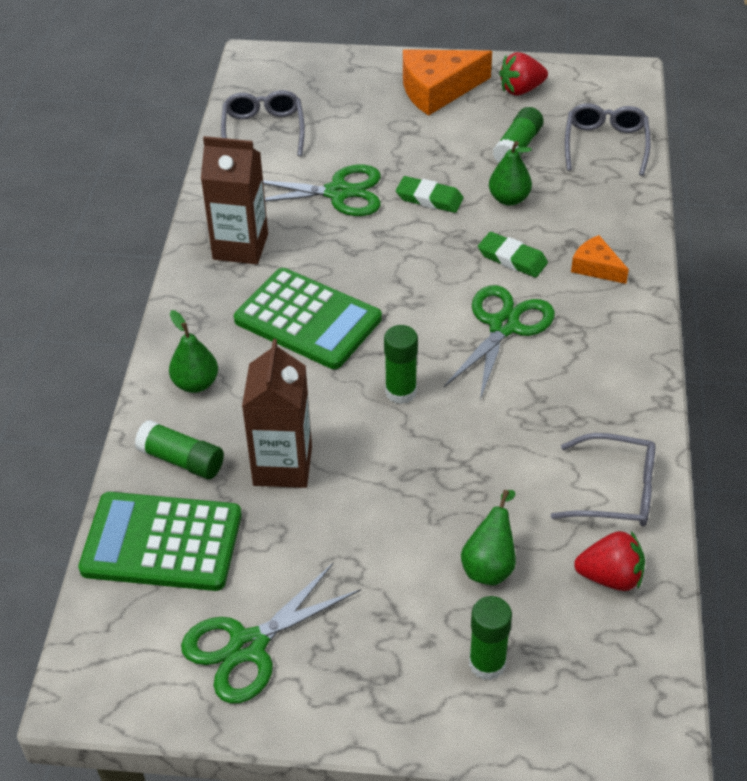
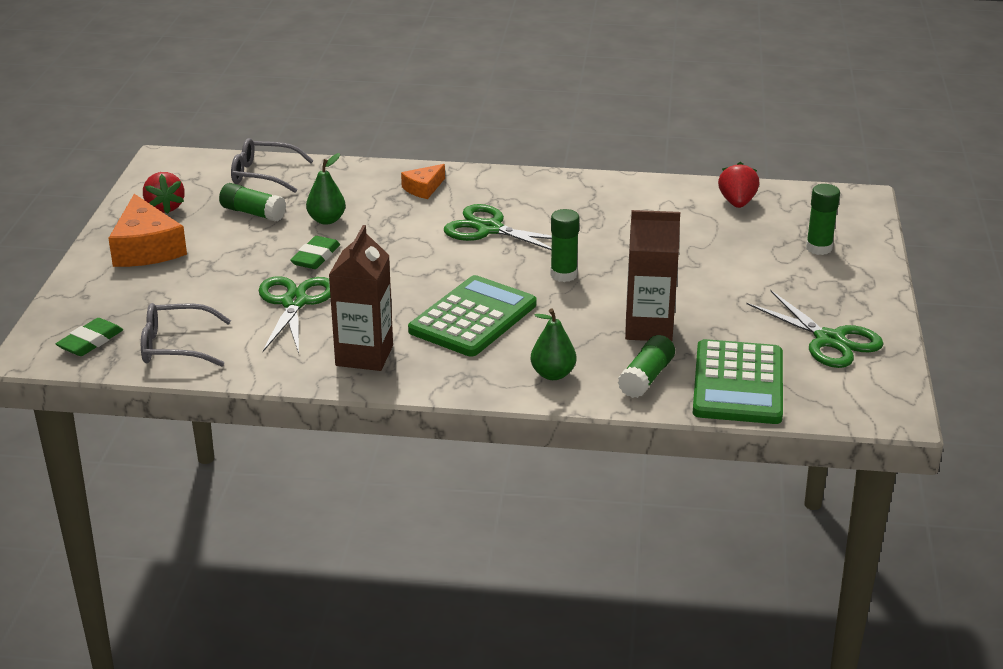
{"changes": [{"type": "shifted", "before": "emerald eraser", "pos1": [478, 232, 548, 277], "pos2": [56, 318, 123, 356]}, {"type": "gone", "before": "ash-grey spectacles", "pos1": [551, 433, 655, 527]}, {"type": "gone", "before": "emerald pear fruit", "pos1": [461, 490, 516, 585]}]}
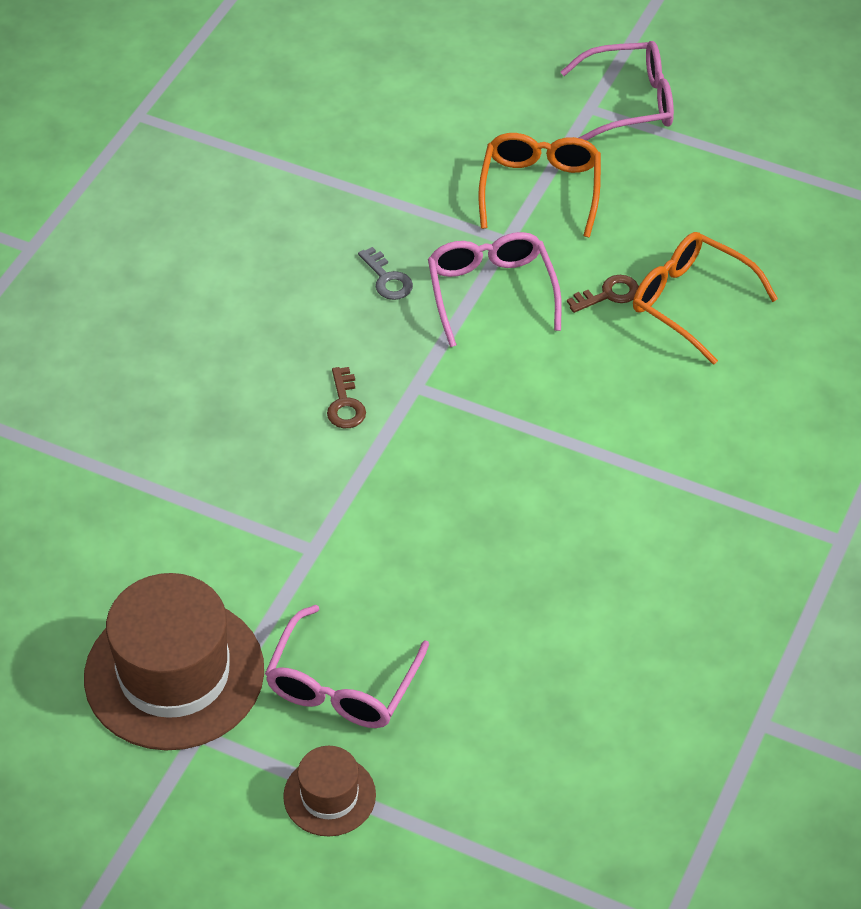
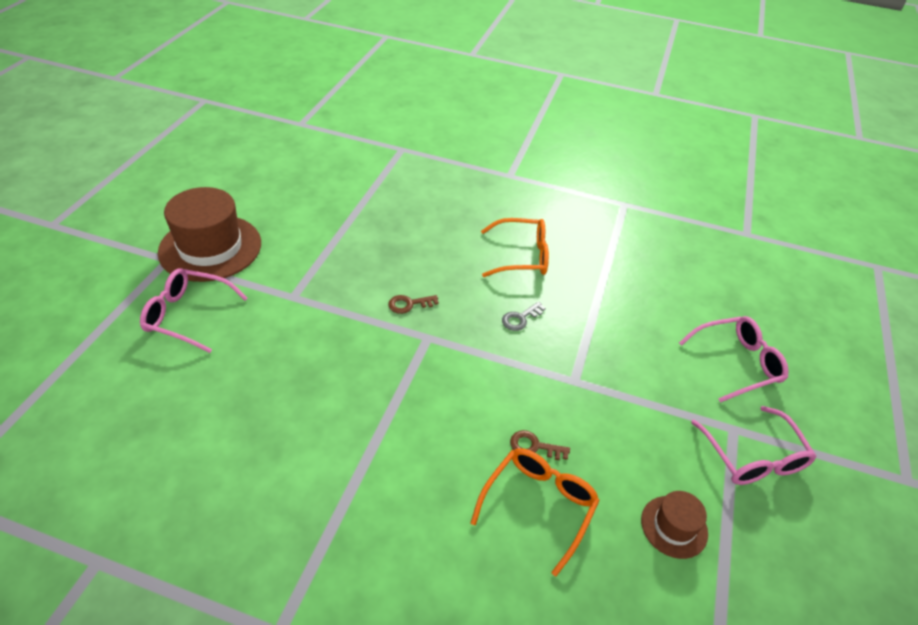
{"changes": [{"type": "shifted", "before": "orange spectacles", "pos1": [478, 133, 601, 238], "pos2": [481, 218, 549, 277]}, {"type": "shifted", "before": "rosy spectacles", "pos1": [428, 232, 562, 347], "pos2": [679, 316, 788, 403]}, {"type": "rotated", "before": "brown latchkey", "pos1": [567, 275, 639, 313], "pos2": [510, 430, 570, 460], "turn": 135}, {"type": "shifted", "before": "brown tall hat", "pos1": [283, 746, 376, 837], "pos2": [641, 491, 708, 559]}]}
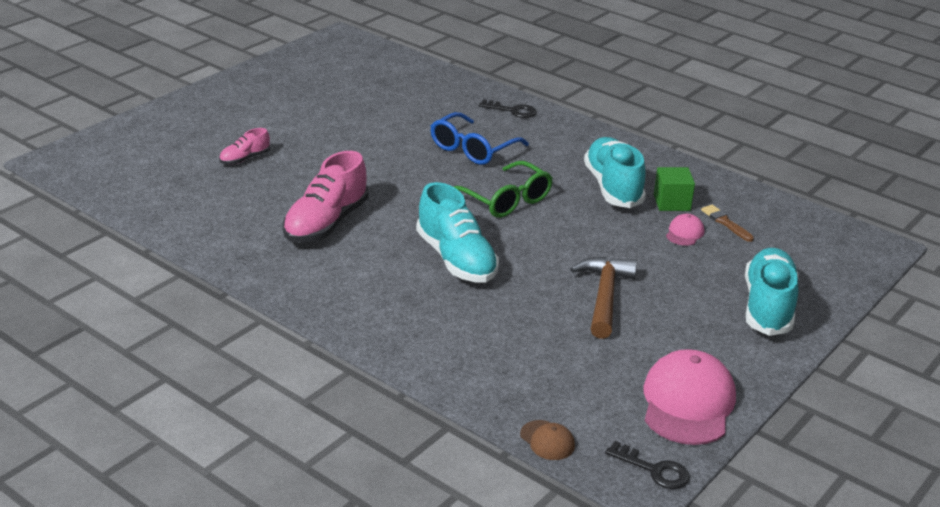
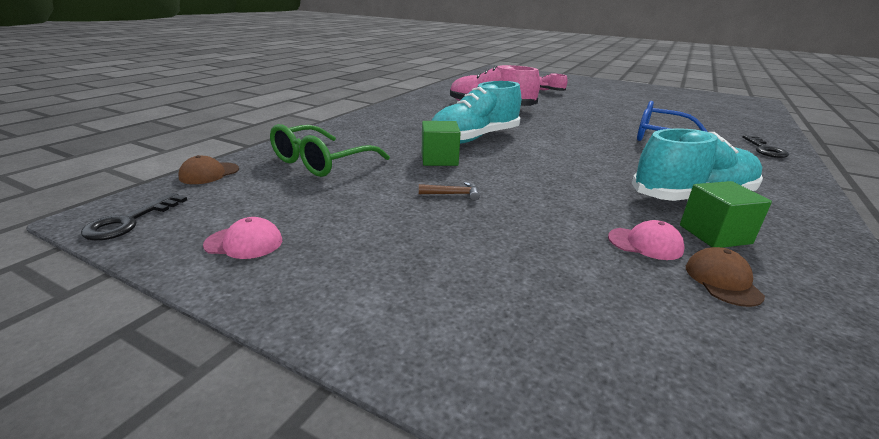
{"changes": [{"type": "shifted", "before": "emerald spectacles", "pos1": [454, 161, 553, 218], "pos2": [270, 124, 390, 177]}, {"type": "swapped", "before": "brown paint brush", "after": "brown peaked cap", "pos1": [701, 205, 754, 242], "pos2": [686, 247, 765, 307]}, {"type": "gone", "before": "turquoise sneaker", "pos1": [745, 248, 798, 336]}, {"type": "scaled", "before": "brown claw hammer", "pos1": [570, 257, 637, 339], "pos2": [419, 182, 480, 201], "scale": 0.43}, {"type": "scaled", "before": "rosy peaked cap", "pos1": [644, 349, 736, 445], "pos2": [203, 217, 282, 259], "scale": 0.46}, {"type": "new", "after": "emerald cube", "pos2": [422, 121, 461, 166]}]}
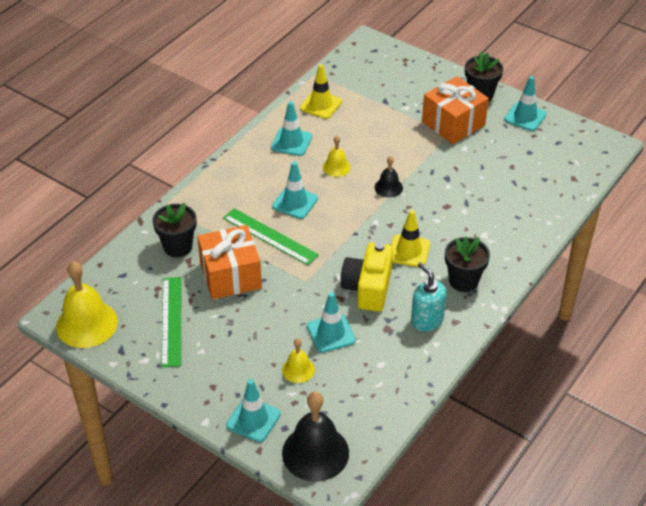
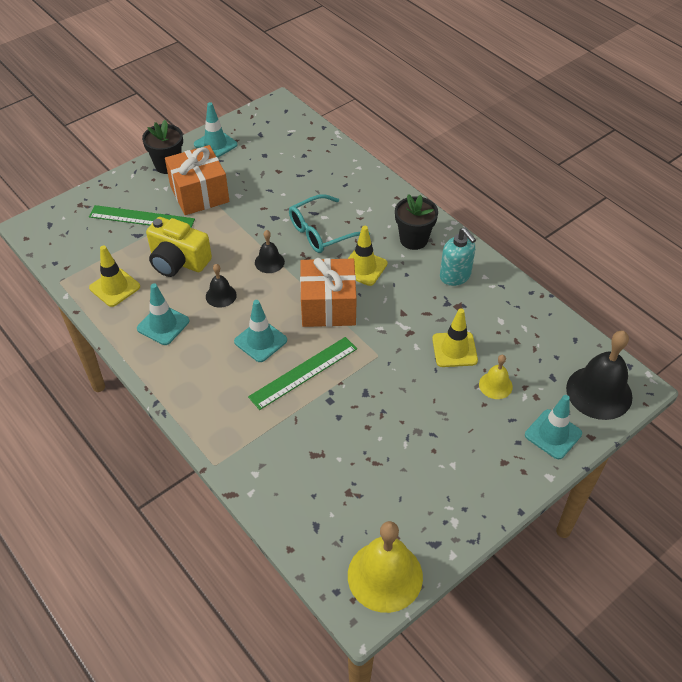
{"changes": [{"type": "repainted", "before": "yellow bell", "after": "jet-black bell", "pos1": [323, 136, 351, 177], "pos2": [206, 264, 237, 308]}, {"type": "gone", "before": "jet-black potted plant", "pos1": [153, 203, 196, 257]}, {"type": "shifted", "before": "orange wrapped gift", "pos1": [197, 225, 262, 299], "pos2": [300, 258, 357, 327]}, {"type": "shifted", "before": "yellow compact camera", "pos1": [341, 242, 393, 312], "pos2": [146, 217, 212, 277]}, {"type": "rotated", "before": "turquoise pump bottle", "pos1": [411, 262, 447, 331], "pos2": [440, 228, 476, 286], "turn": -105}, {"type": "shifted", "before": "emerald ruler", "pos1": [161, 277, 181, 367], "pos2": [89, 205, 195, 228]}, {"type": "repainted", "before": "turquoise safety cone", "after": "yellow safety cone", "pos1": [307, 292, 356, 353], "pos2": [432, 308, 478, 367]}, {"type": "new", "after": "turquoise spectacles", "pos2": [289, 194, 370, 253]}]}
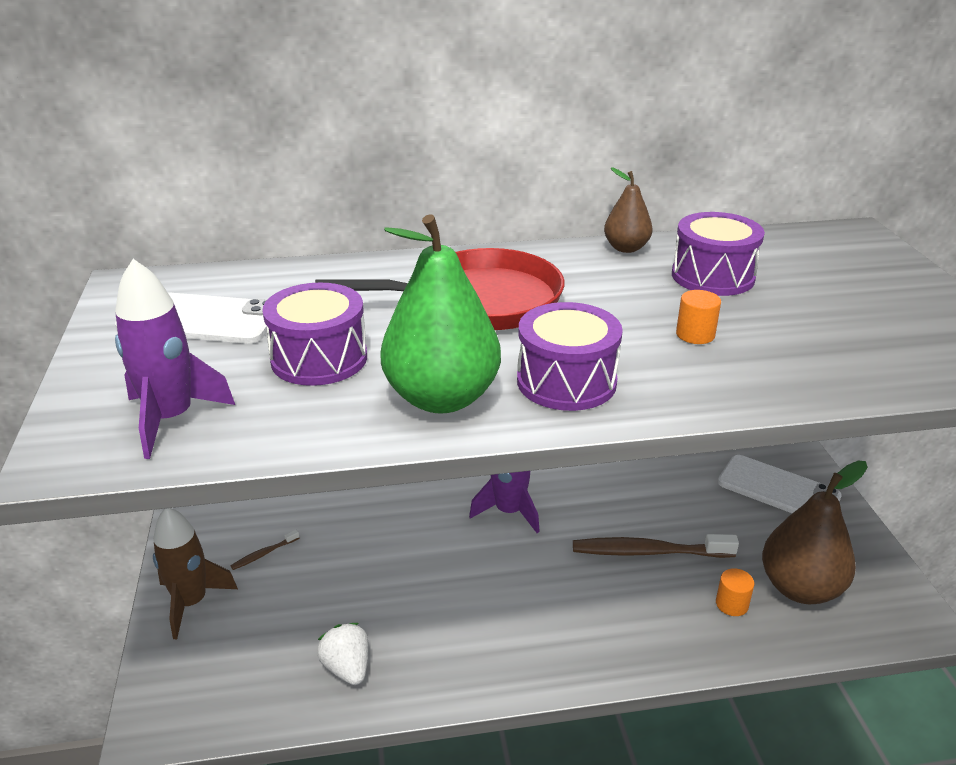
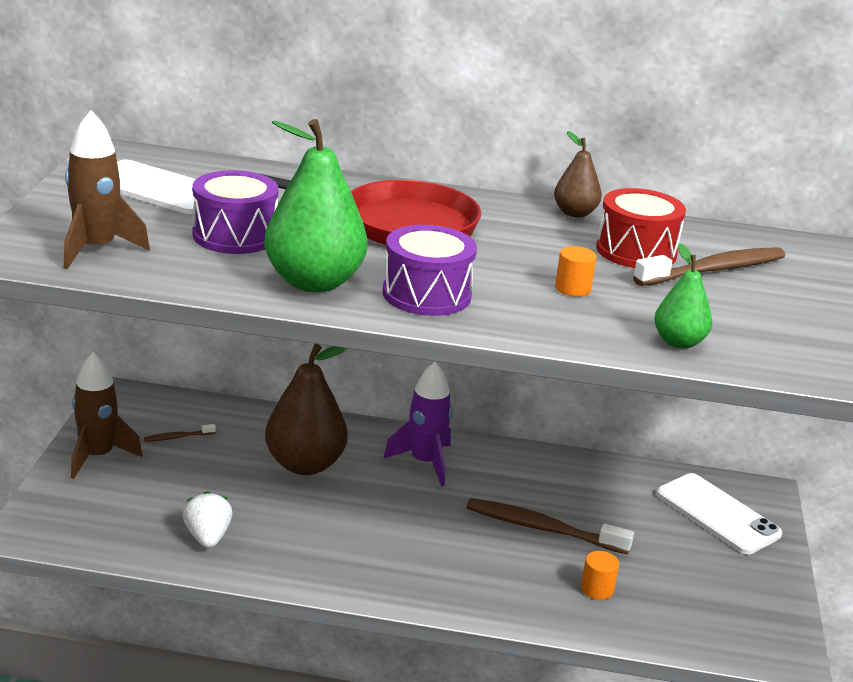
{"changes": [{"type": "repainted", "before": "violet drum", "after": "scarlet drum", "pos1": [672, 212, 765, 296], "pos2": [596, 188, 686, 268]}, {"type": "repainted", "before": "violet rocket", "after": "brown rocket", "pos1": [115, 259, 235, 459], "pos2": [64, 111, 150, 269]}, {"type": "shifted", "before": "brown pear fruit", "pos1": [762, 461, 867, 604], "pos2": [265, 344, 348, 475]}, {"type": "new", "after": "emerald pear fruit", "pos2": [654, 244, 712, 349]}, {"type": "new", "after": "brown tooth brush", "pos2": [633, 247, 786, 286]}]}
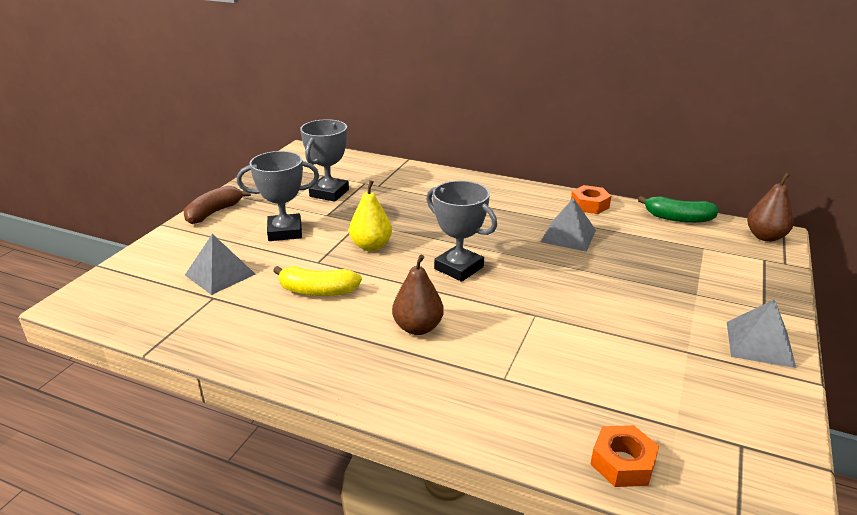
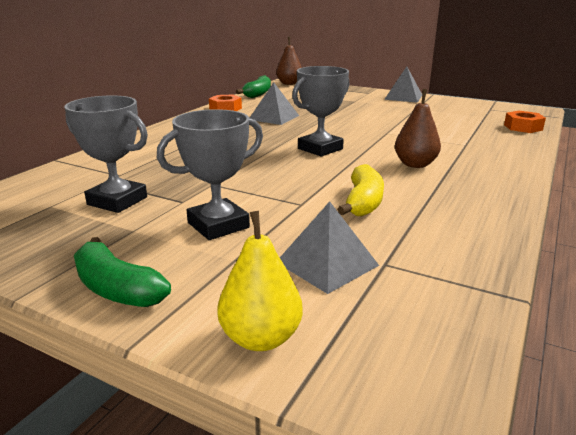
{"changes": [{"type": "rotated", "before": "ash-grey prize cup", "pos1": [237, 151, 319, 241], "pos2": [157, 109, 263, 240], "turn": 60}, {"type": "shifted", "before": "yellow pear fruit", "pos1": [349, 180, 392, 251], "pos2": [217, 211, 303, 351]}, {"type": "repainted", "before": "brown toy banana", "after": "emerald toy banana", "pos1": [184, 186, 251, 224], "pos2": [74, 237, 171, 307]}]}
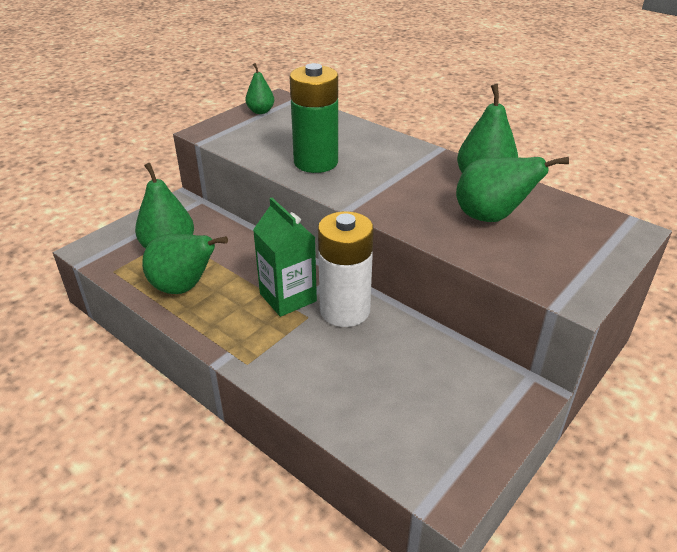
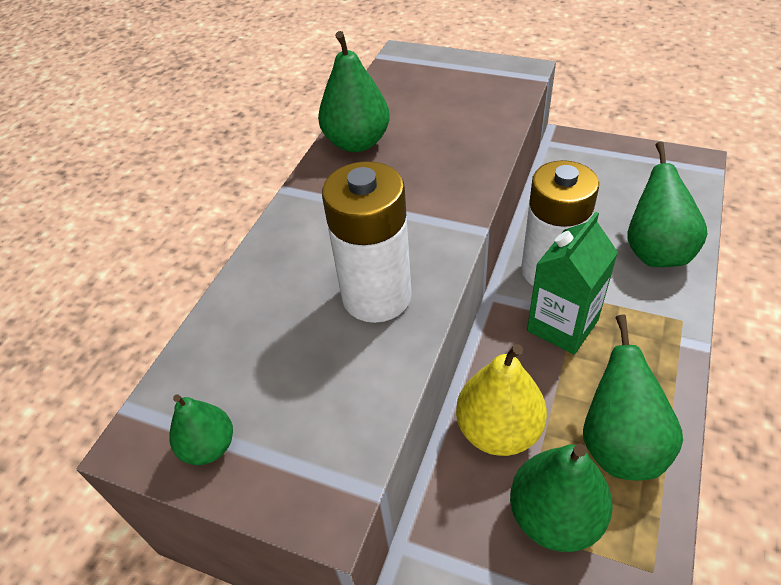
{"changes": [{"type": "repainted", "before": "emerald AA battery", "after": "white AA battery", "pos1": [290, 63, 338, 173], "pos2": [322, 161, 412, 323]}, {"type": "shifted", "before": "emerald pear fruit", "pos1": [456, 157, 569, 222], "pos2": [628, 142, 707, 267]}, {"type": "new", "after": "yellow pear fruit", "pos2": [456, 344, 547, 456]}]}
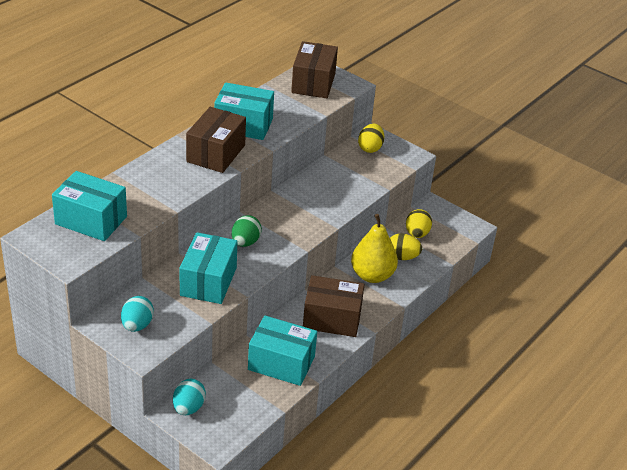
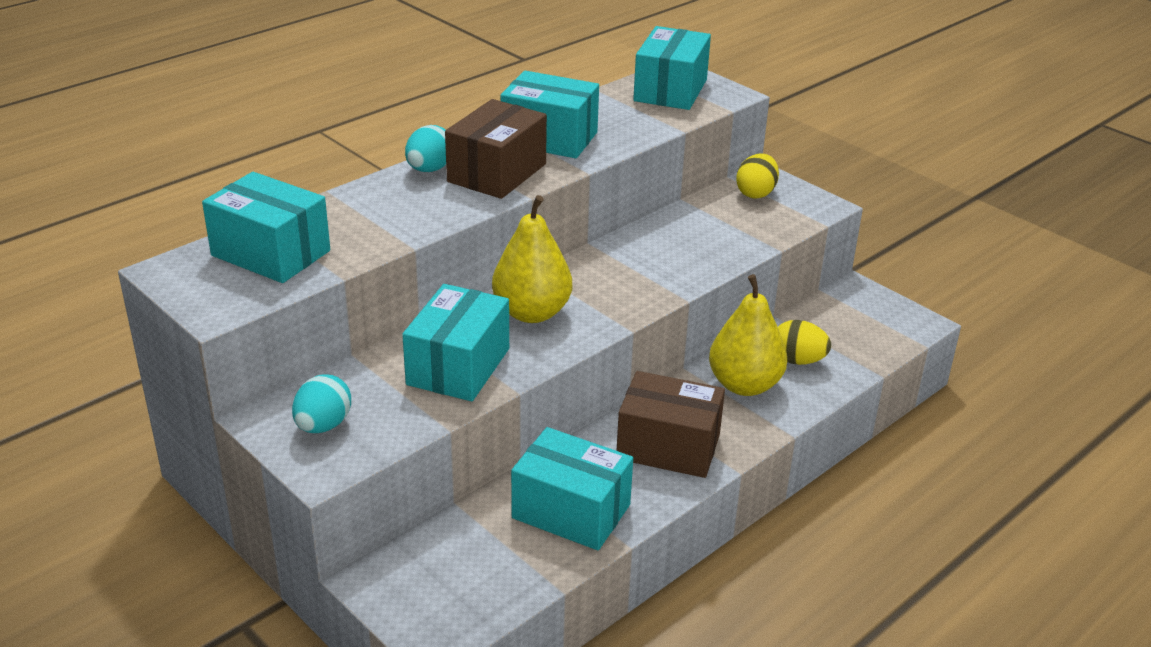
{"changes": [{"type": "repainted", "before": "brown parcel", "after": "turquoise parcel", "pos1": [291, 41, 338, 98], "pos2": [633, 26, 711, 110]}, {"type": "gone", "before": "yellow egg", "pos1": [406, 209, 432, 238]}, {"type": "swapped", "before": "emerald egg", "after": "yellow pear fruit", "pos1": [232, 215, 262, 247], "pos2": [492, 195, 572, 323]}, {"type": "shifted", "before": "turquoise egg", "pos1": [173, 379, 206, 415], "pos2": [405, 125, 446, 172]}]}
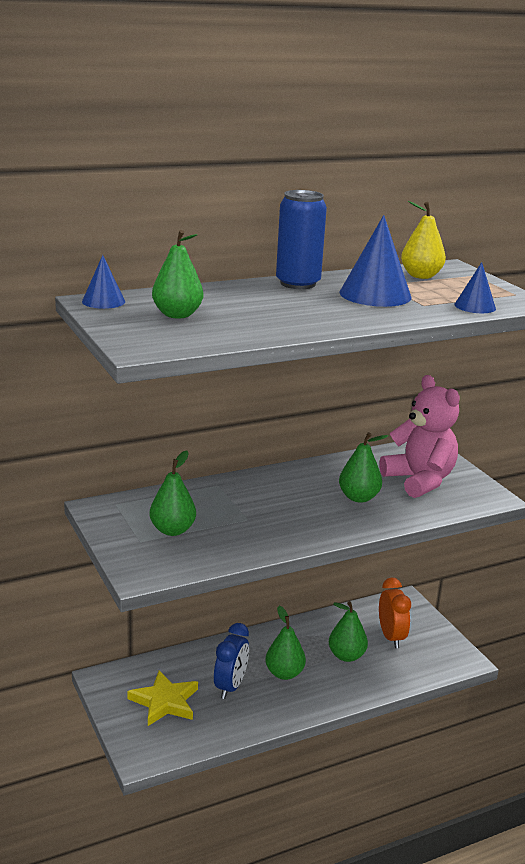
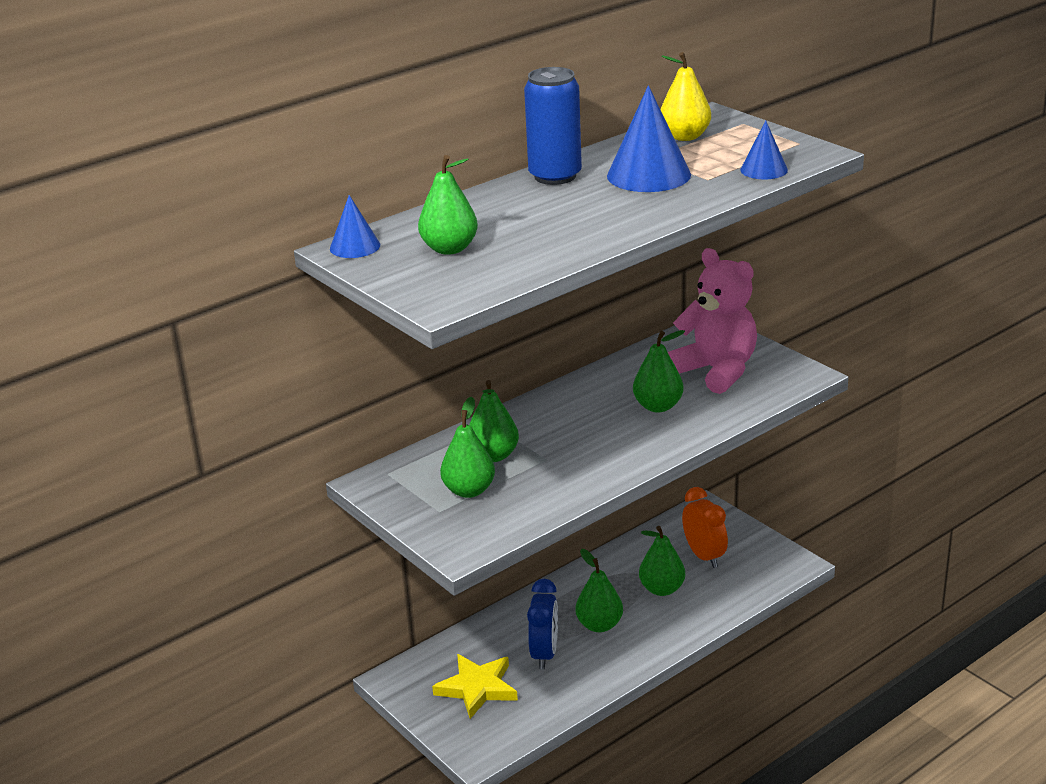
{"changes": [{"type": "new", "after": "emerald pear fruit", "pos2": [469, 380, 519, 462]}]}
